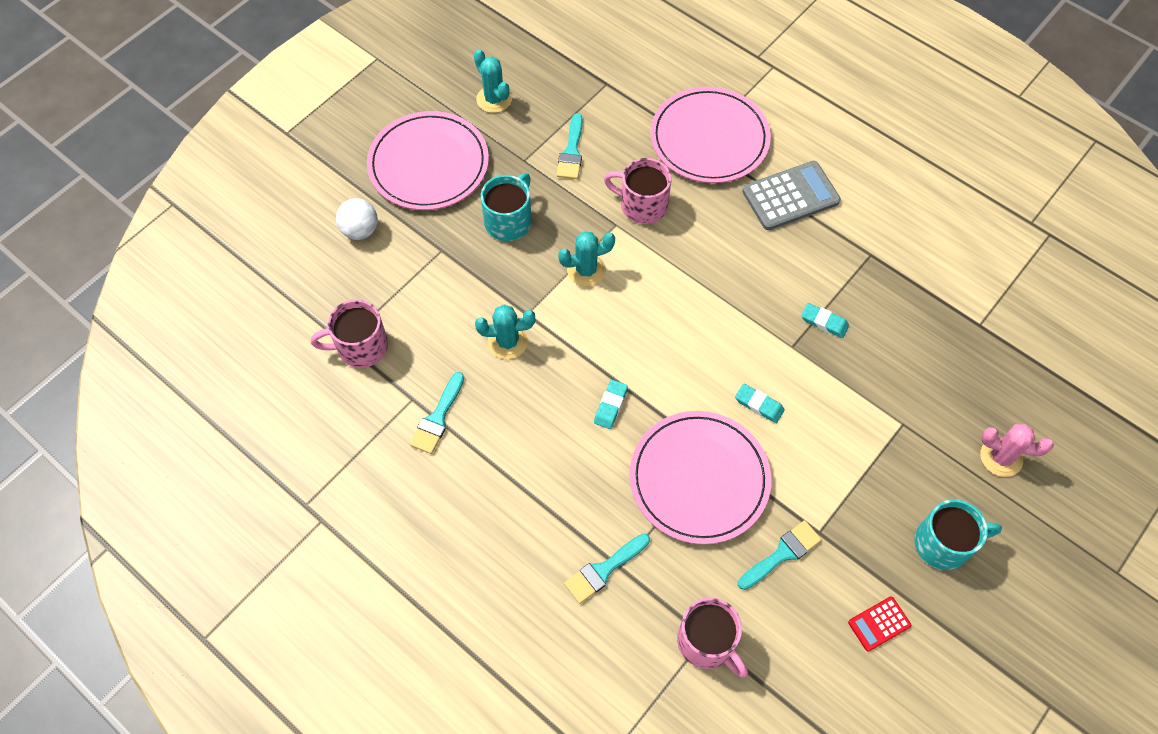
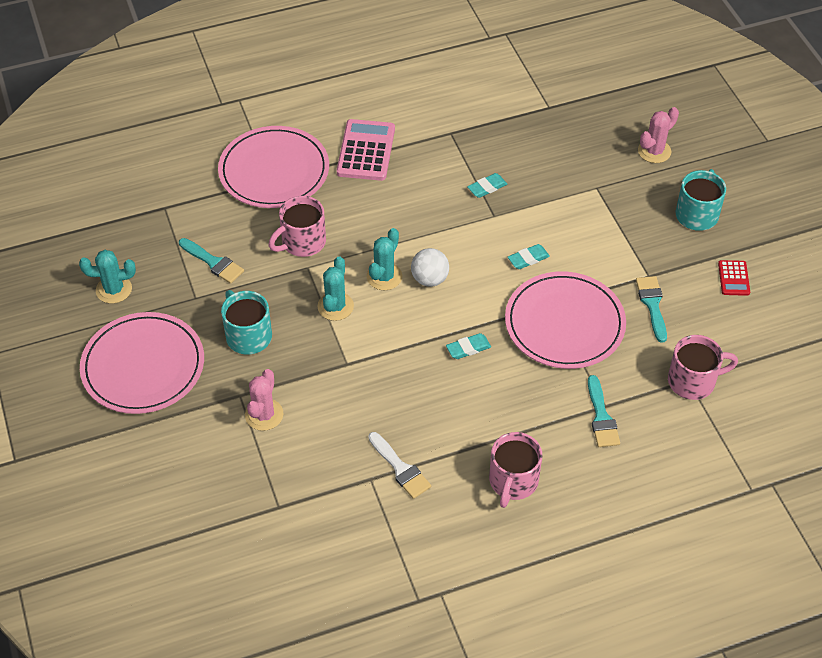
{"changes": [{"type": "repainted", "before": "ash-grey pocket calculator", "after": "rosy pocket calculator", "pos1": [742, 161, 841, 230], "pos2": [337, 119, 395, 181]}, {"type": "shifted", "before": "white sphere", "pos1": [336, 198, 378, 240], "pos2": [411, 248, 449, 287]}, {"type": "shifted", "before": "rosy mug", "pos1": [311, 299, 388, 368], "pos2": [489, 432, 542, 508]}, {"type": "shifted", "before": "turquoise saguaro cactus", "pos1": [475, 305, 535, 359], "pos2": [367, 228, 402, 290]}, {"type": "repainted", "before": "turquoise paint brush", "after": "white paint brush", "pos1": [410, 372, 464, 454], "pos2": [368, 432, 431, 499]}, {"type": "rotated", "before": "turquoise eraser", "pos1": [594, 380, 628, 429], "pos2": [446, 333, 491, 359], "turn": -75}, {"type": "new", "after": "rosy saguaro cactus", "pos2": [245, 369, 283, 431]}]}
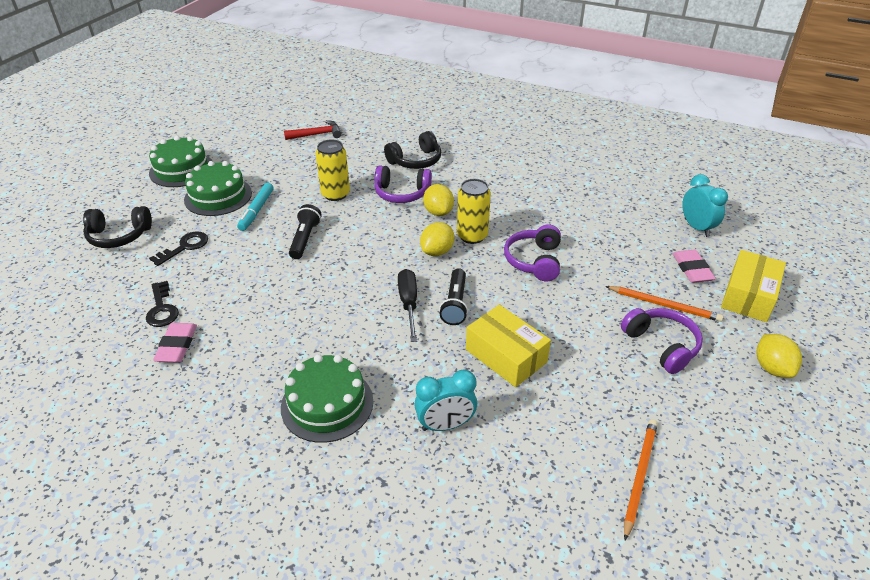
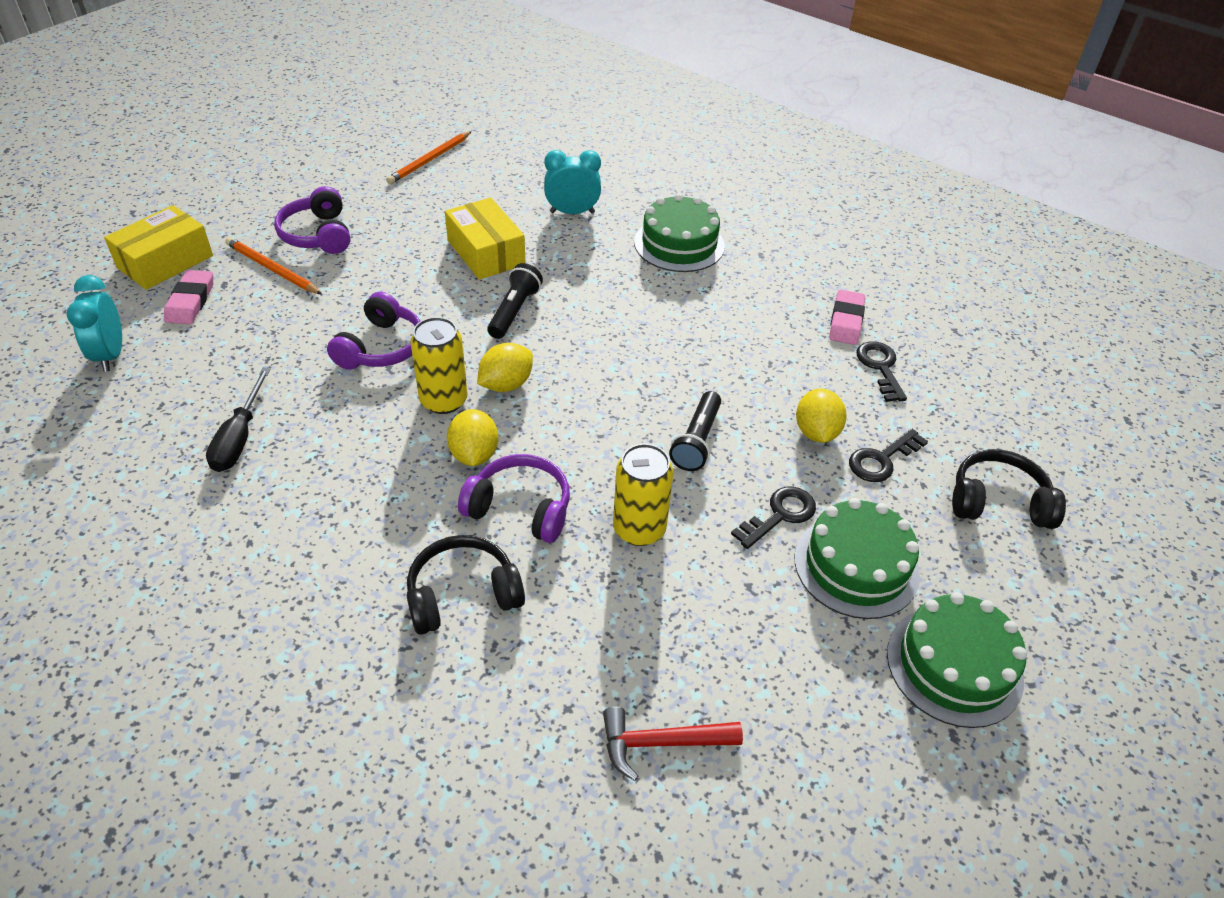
{"changes": [{"type": "swapped", "before": "turquoise marker", "after": "jet-black latchkey", "pos1": [237, 183, 274, 231], "pos2": [731, 486, 816, 549]}, {"type": "shifted", "before": "jet-black screwdriver", "pos1": [398, 269, 417, 342], "pos2": [206, 367, 271, 472]}, {"type": "shifted", "before": "yellow toy lemon", "pos1": [757, 334, 802, 378], "pos2": [796, 388, 847, 443]}]}
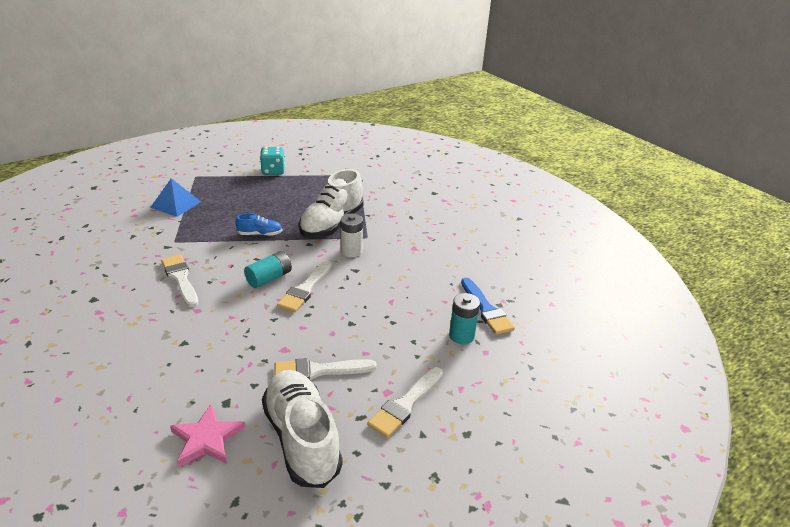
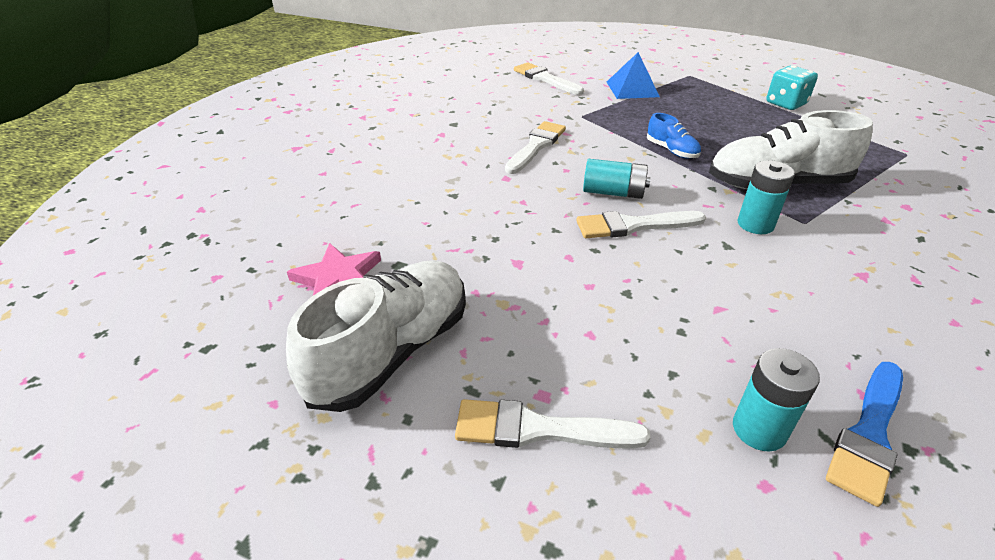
{"changes": [{"type": "repainted", "before": "white AA battery", "after": "turquoise AA battery", "pos1": [341, 214, 363, 257], "pos2": [737, 160, 795, 234]}, {"type": "shifted", "before": "white paint brush", "pos1": [275, 358, 377, 380], "pos2": [514, 63, 584, 95]}]}
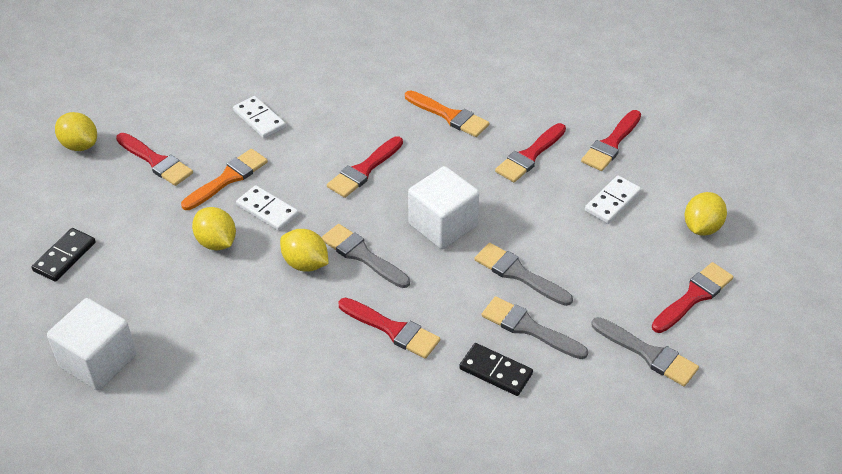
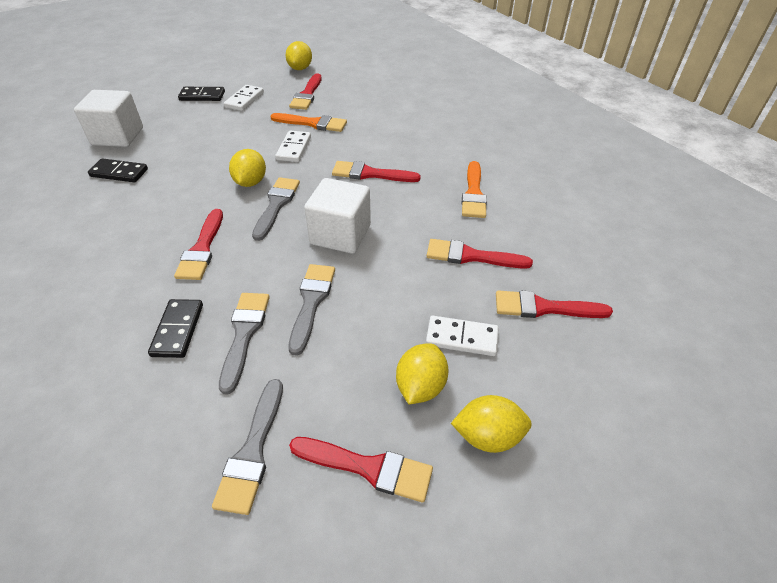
{"changes": [{"type": "shifted", "before": "white domino piece", "pos1": [233, 96, 286, 138], "pos2": [224, 85, 264, 111]}, {"type": "shifted", "before": "yellow toy lemon", "pos1": [192, 207, 236, 250], "pos2": [396, 344, 448, 404]}, {"type": "new", "after": "jet-black domino piece", "pos2": [88, 158, 148, 183]}]}
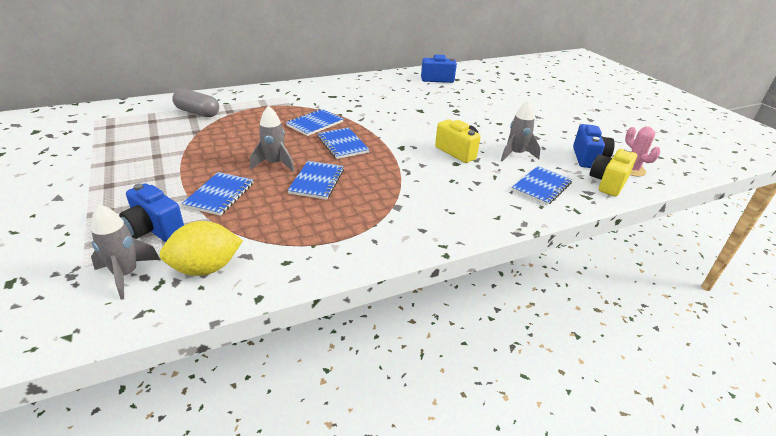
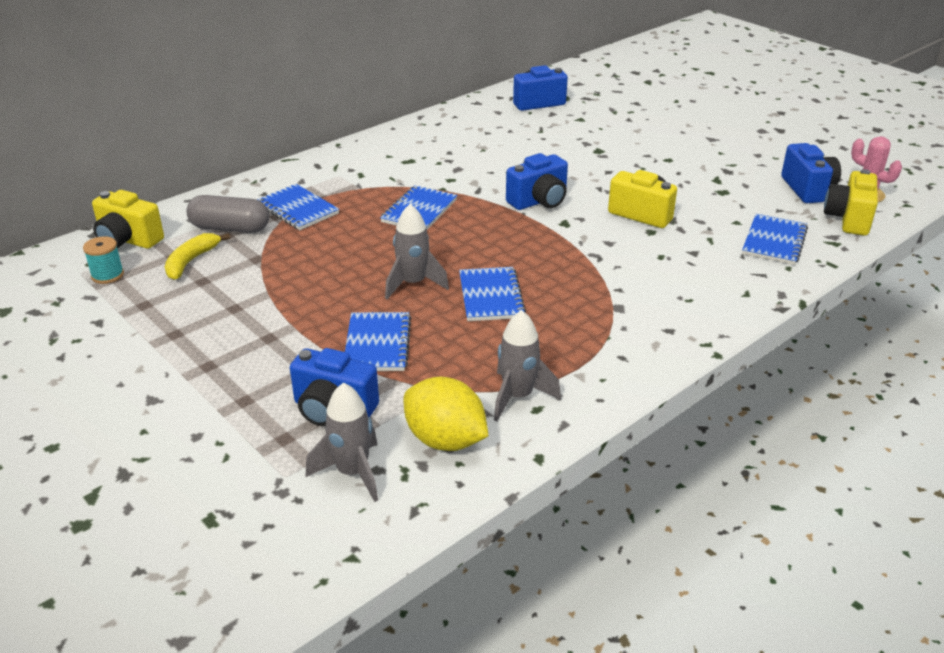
{"changes": [{"type": "shifted", "before": "ash-grey rocket", "pos1": [501, 100, 541, 161], "pos2": [494, 310, 561, 421]}, {"type": "shifted", "before": "blue notebook", "pos1": [318, 128, 370, 159], "pos2": [257, 184, 339, 230]}, {"type": "rotated", "before": "yellow toy lemon", "pos1": [159, 221, 243, 276], "pos2": [403, 377, 488, 451], "turn": 75}, {"type": "new", "after": "blue compact camera", "pos2": [506, 153, 568, 210]}, {"type": "new", "after": "yellow compact camera", "pos2": [92, 190, 164, 249]}, {"type": "new", "after": "yellow toy banana", "pos2": [165, 233, 230, 280]}, {"type": "new", "after": "turquoise reel of thread", "pos2": [83, 236, 124, 284]}]}
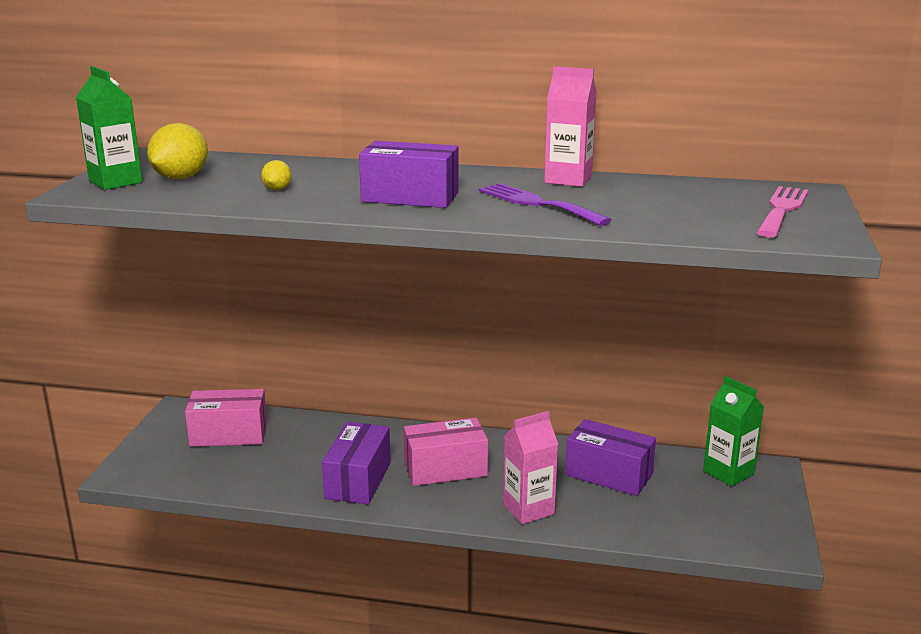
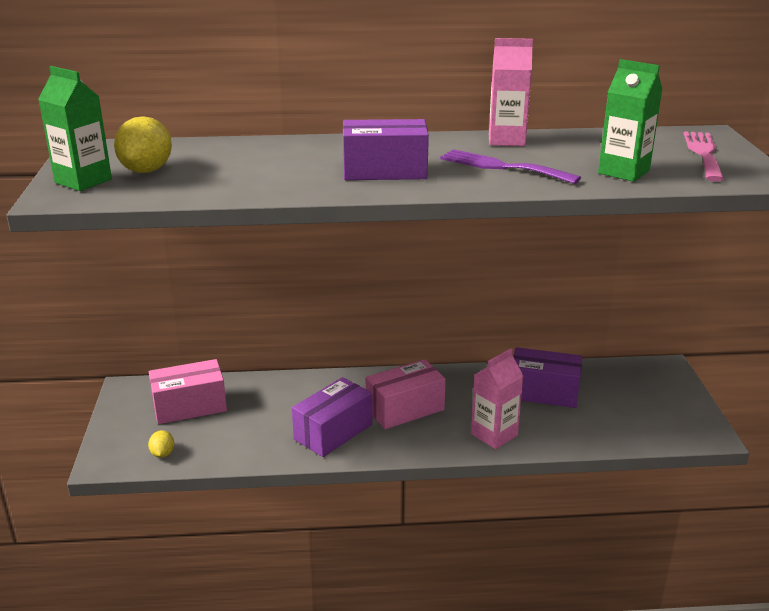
{"changes": [{"type": "shifted", "before": "yellow toy lemon", "pos1": [261, 160, 291, 190], "pos2": [148, 430, 174, 458]}, {"type": "shifted", "before": "emerald carton", "pos1": [703, 376, 764, 486], "pos2": [598, 59, 663, 182]}, {"type": "rotated", "before": "violet parcel", "pos1": [322, 422, 391, 504], "pos2": [292, 377, 373, 457], "turn": 45}]}
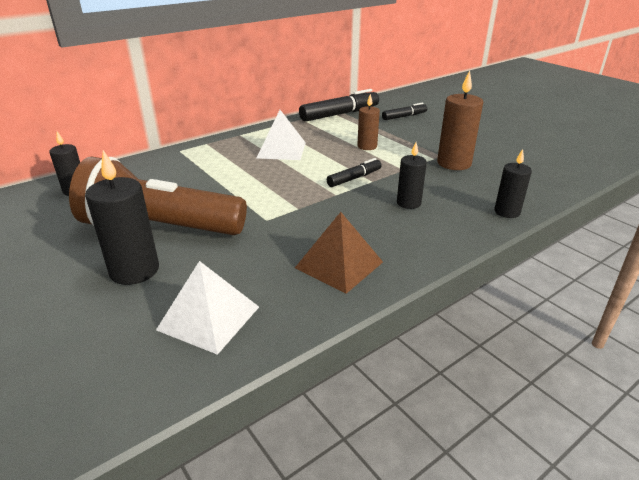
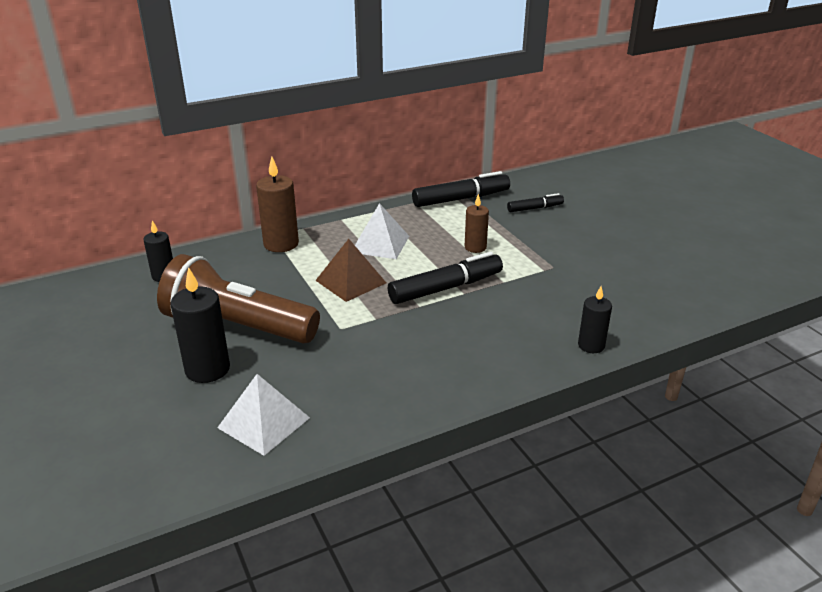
{"changes": [{"type": "shifted", "before": "brown candle", "pos1": [437, 70, 483, 170], "pos2": [256, 157, 299, 252]}, {"type": "gone", "before": "jet-black candle", "pos1": [397, 142, 427, 209]}, {"type": "scaled", "before": "jet-black marker", "pos1": [327, 158, 382, 187], "pos2": [388, 252, 503, 304], "scale": 1.78}, {"type": "shifted", "before": "brown pyramid", "pos1": [295, 212, 383, 294], "pos2": [315, 239, 386, 302]}]}
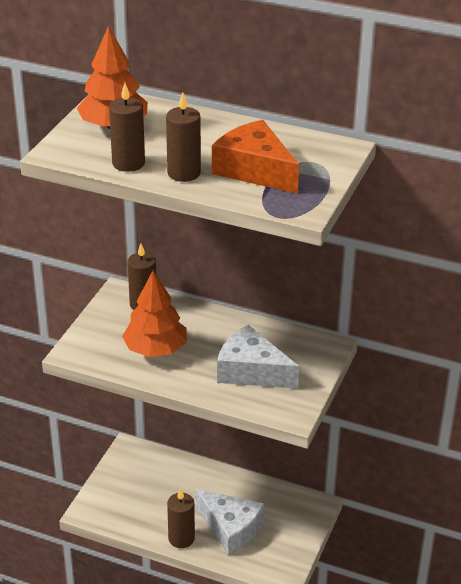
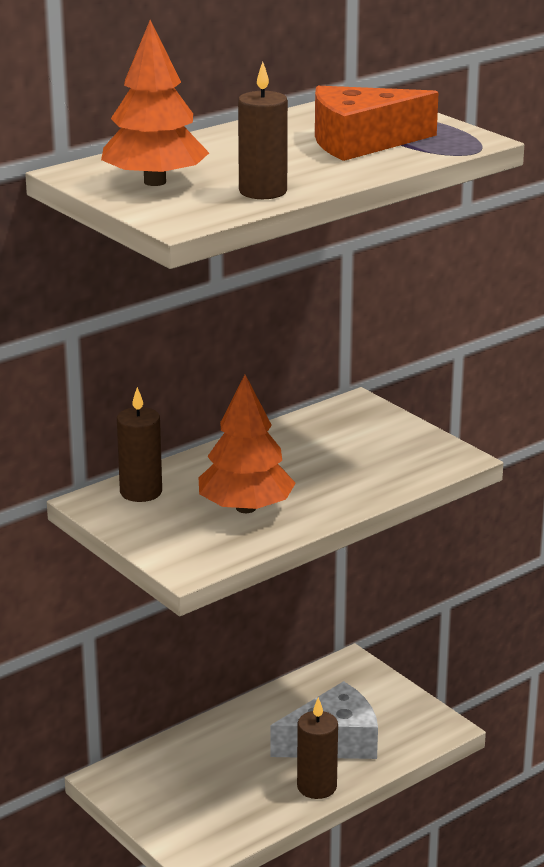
{"changes": [{"type": "gone", "before": "brown candle", "pos1": [166, 92, 201, 182]}, {"type": "gone", "before": "white cheese wedge", "pos1": [217, 325, 299, 389]}]}
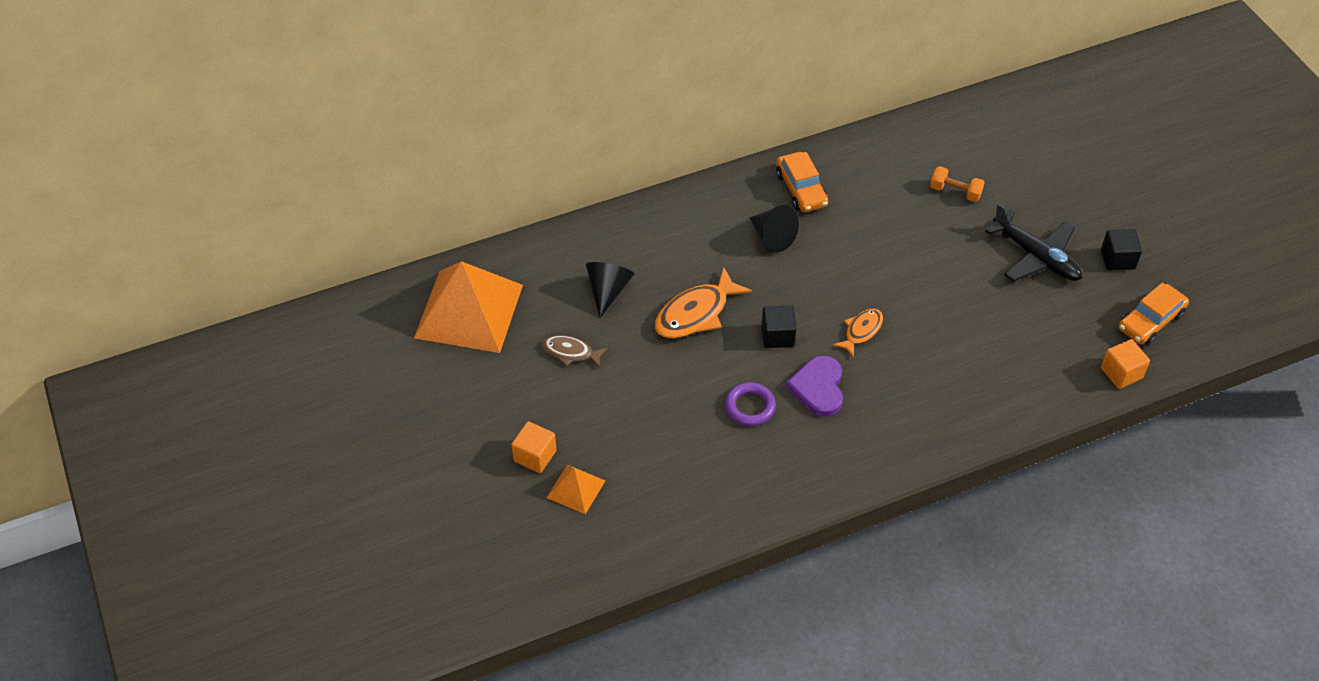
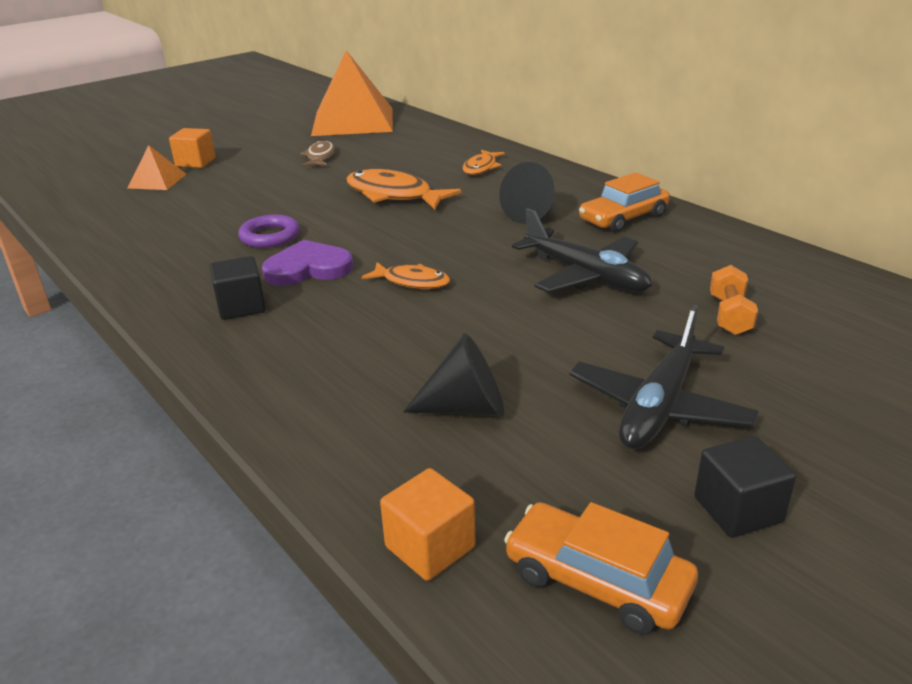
{"changes": [{"type": "shifted", "before": "jet-black cone shape", "pos1": [586, 262, 634, 318], "pos2": [403, 333, 504, 416]}, {"type": "shifted", "before": "jet-black cube", "pos1": [761, 305, 797, 348], "pos2": [210, 256, 266, 320]}, {"type": "new", "after": "orange fish", "pos2": [462, 150, 505, 175]}, {"type": "new", "after": "jet-black plane", "pos2": [512, 208, 652, 293]}]}
